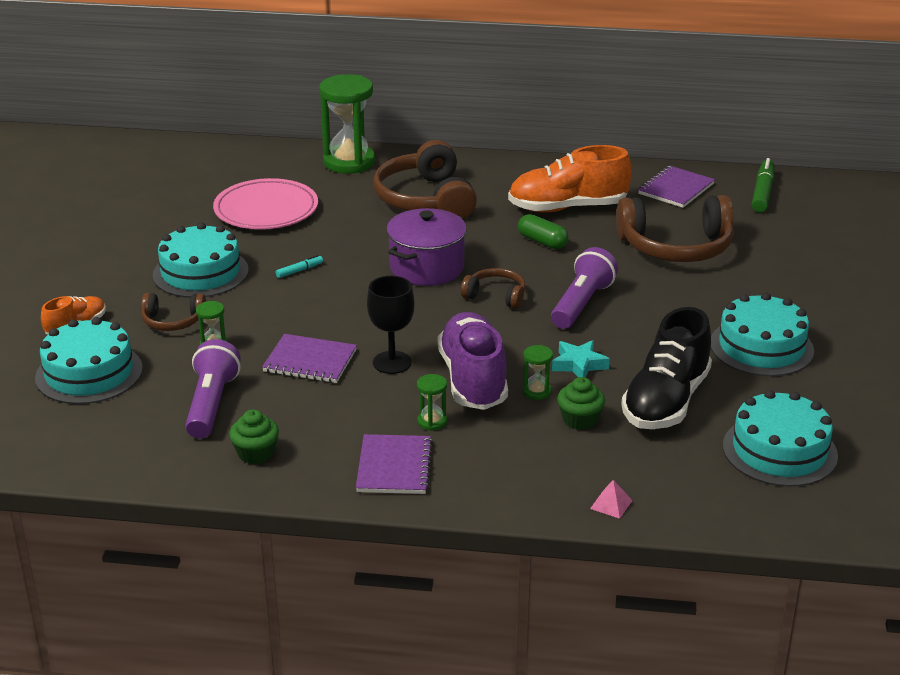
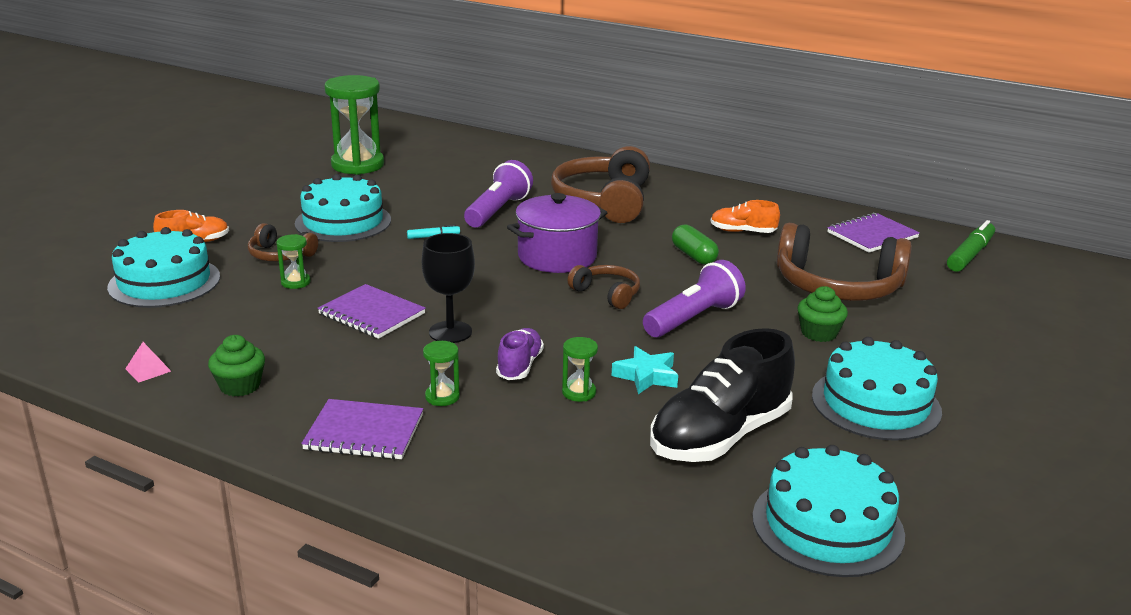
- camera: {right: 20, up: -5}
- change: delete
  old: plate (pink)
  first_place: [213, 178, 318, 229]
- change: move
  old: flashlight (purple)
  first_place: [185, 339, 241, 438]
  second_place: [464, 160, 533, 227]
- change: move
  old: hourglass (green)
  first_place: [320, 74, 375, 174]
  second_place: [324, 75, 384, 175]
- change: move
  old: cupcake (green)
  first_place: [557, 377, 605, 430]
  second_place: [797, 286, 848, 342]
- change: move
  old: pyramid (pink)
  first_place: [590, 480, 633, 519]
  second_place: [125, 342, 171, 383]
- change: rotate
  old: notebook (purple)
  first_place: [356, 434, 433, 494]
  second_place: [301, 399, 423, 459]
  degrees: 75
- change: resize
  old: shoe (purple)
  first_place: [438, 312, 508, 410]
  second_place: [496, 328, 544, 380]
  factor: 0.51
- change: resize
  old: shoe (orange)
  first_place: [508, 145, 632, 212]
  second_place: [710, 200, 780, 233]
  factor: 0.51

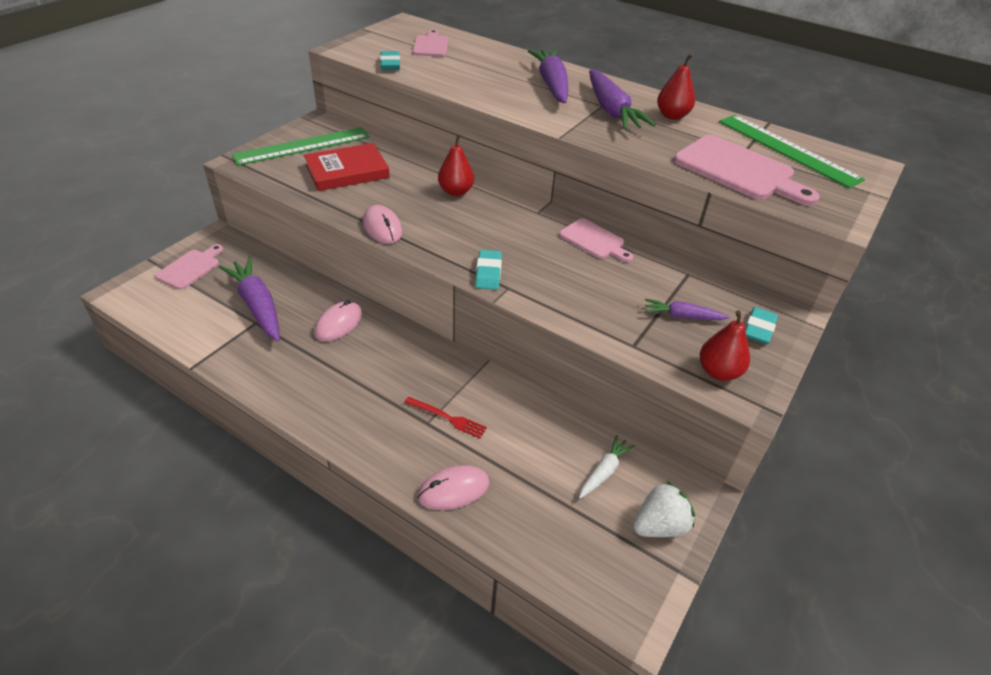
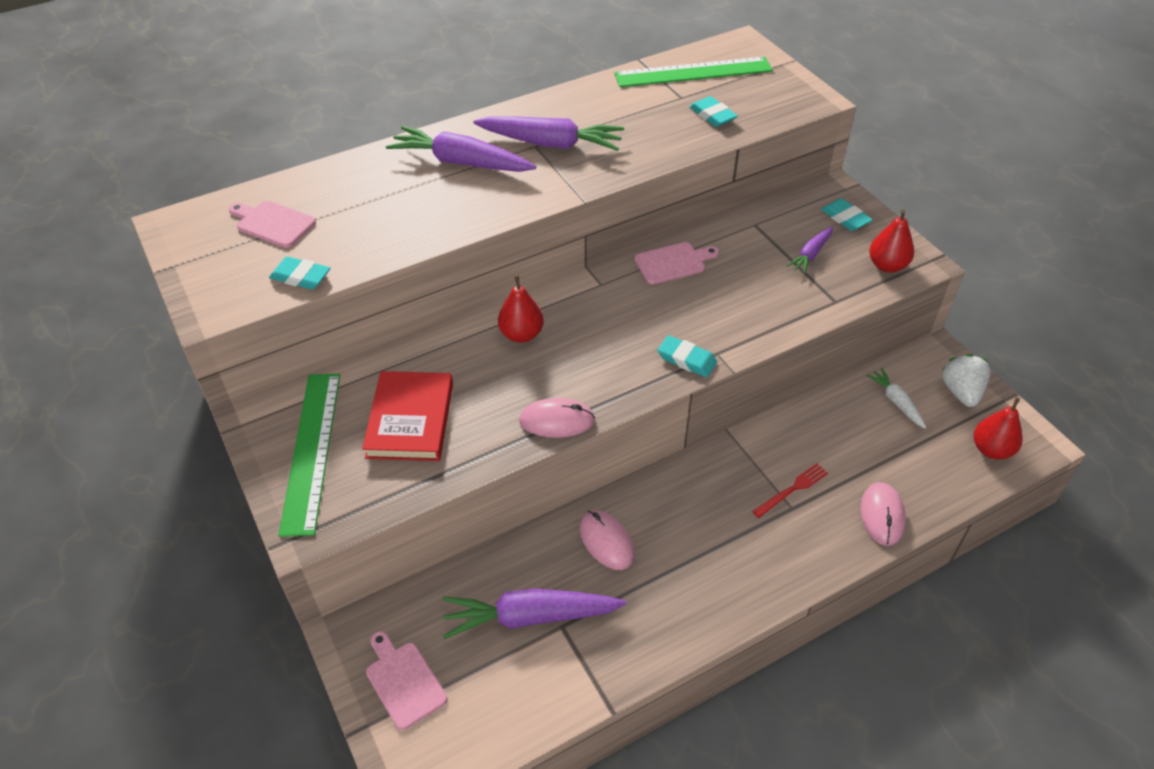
- camera: {right: -60, up: 5}
- change: move
  old: pear (red)
  first_place: [657, 54, 695, 120]
  second_place: [974, 397, 1023, 460]
- change: replace
  old: cutting board (pink)
  new: eraser (turquoise)
  first_place: [674, 135, 820, 206]
  second_place: [690, 96, 738, 127]

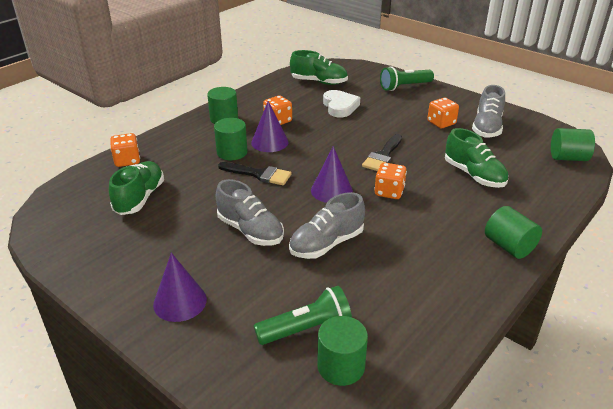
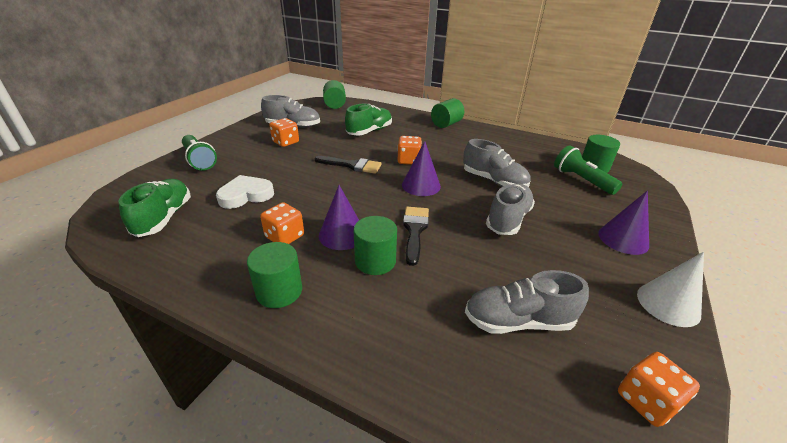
- camera: {right: -105, up: 0}
- change: insert
  new: cone (white)
  second_place: [637, 252, 704, 327]
- change: move
  old: dice (orange)
  first_place: [110, 133, 140, 167]
  second_place: [618, 352, 700, 427]
- change: recolor
  old: shoe (green)
  new: shoe (grey)
  first_place: [109, 161, 164, 215]
  second_place: [465, 270, 589, 334]

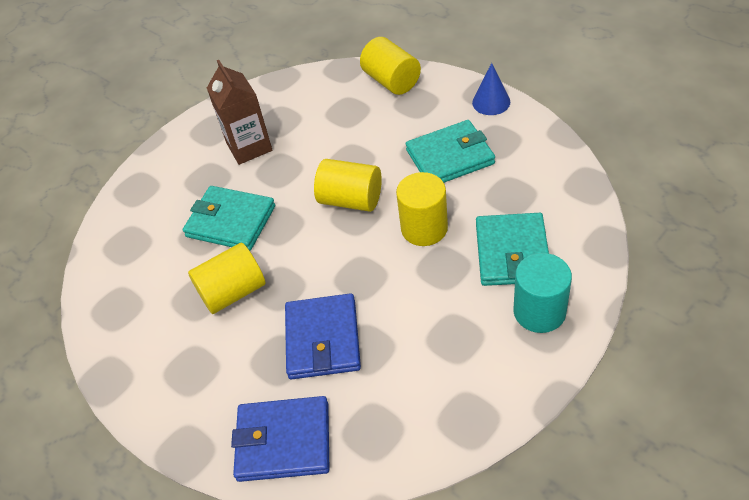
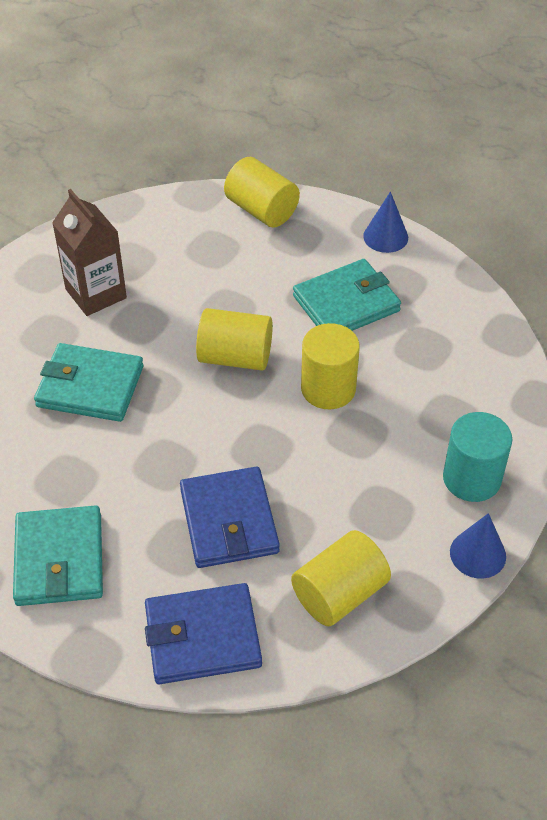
- camera: {right: -15, up: 0}
- change: insert
  new: cone (blue)
  second_place: [450, 513, 506, 579]
- change: move
  old: cylinder (yellow)
  first_place: [188, 243, 266, 314]
  second_place: [291, 530, 391, 626]
- change: move
  old: wallet (turquoise)
  first_place: [476, 213, 549, 286]
  second_place: [13, 505, 103, 606]

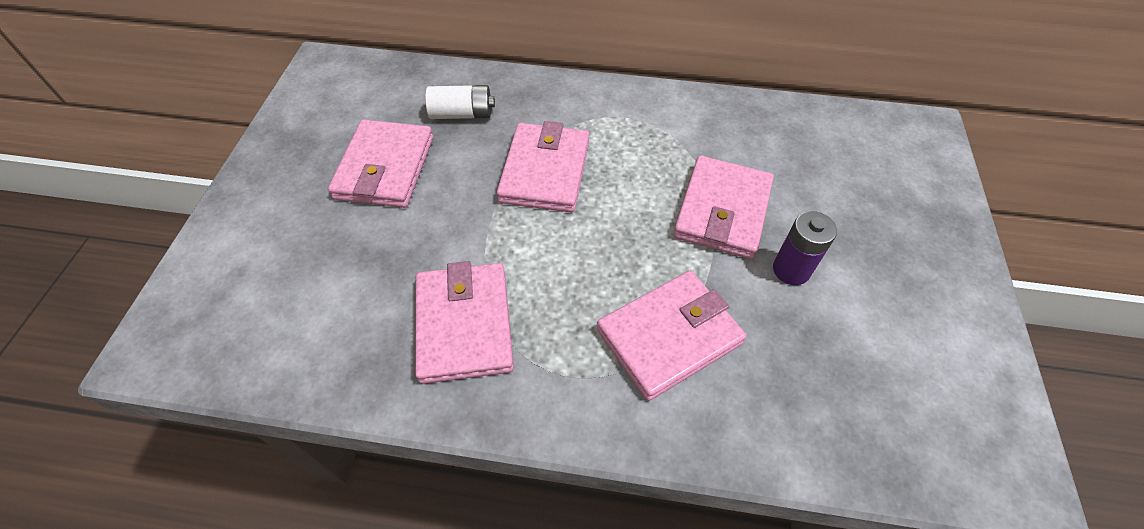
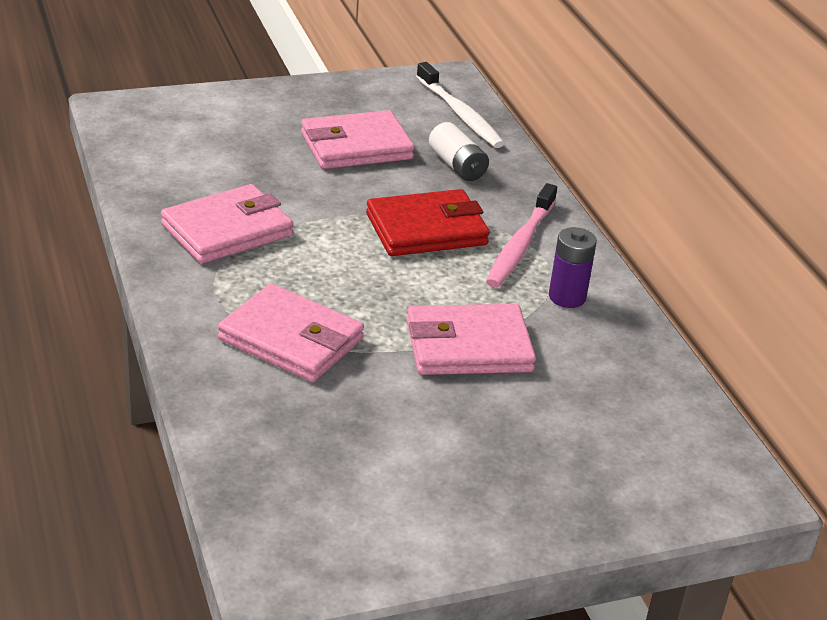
- camera: {right: 60, up: -20}
- change: insert
  new: toothbrush (white)
  second_place: [416, 62, 505, 148]
- change: insert
  new: toothbrush (pink)
  second_place: [486, 183, 557, 288]
- change: move
  old: battery (purple)
  first_place: [773, 211, 837, 285]
  second_place: [549, 227, 597, 308]
- change: recolor
  old: wallet (pink)
  new: wallet (red)
  first_place: [497, 121, 589, 212]
  second_place: [366, 189, 490, 256]

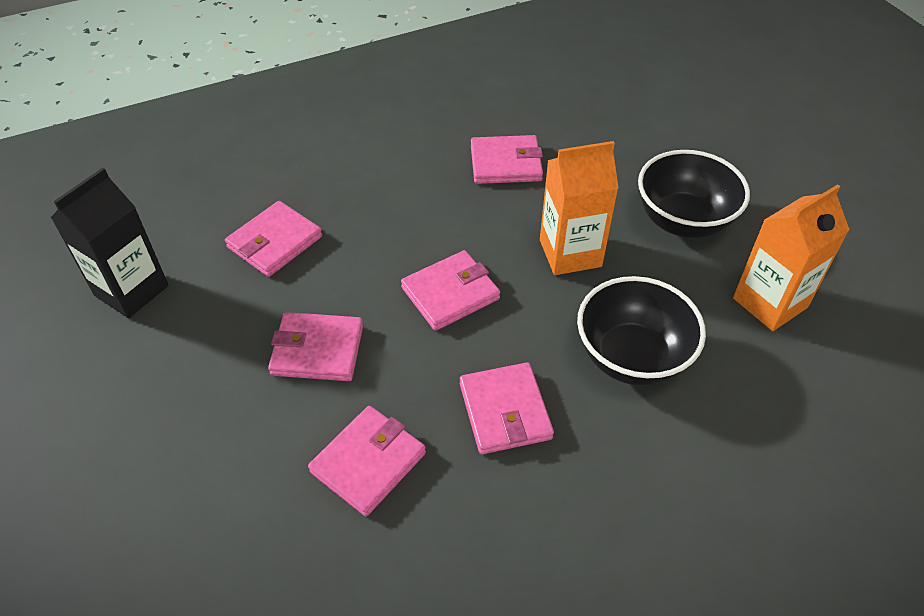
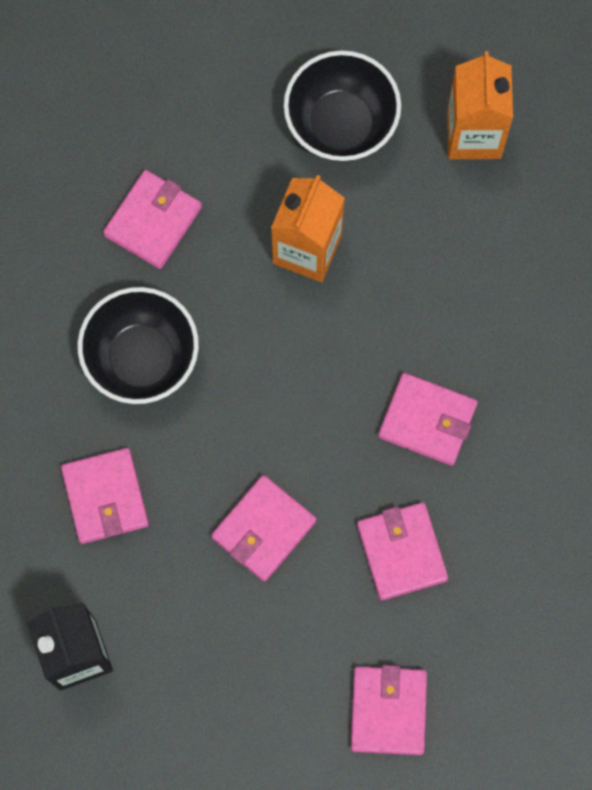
- camera: {right: -55, up: 25}
- change: move
  old: wallet (pink)
  first_place: [401, 250, 500, 331]
  second_place: [351, 665, 427, 755]
- change: move
  old: bowl (black)
  first_place: [577, 276, 706, 386]
  second_place: [78, 287, 199, 404]

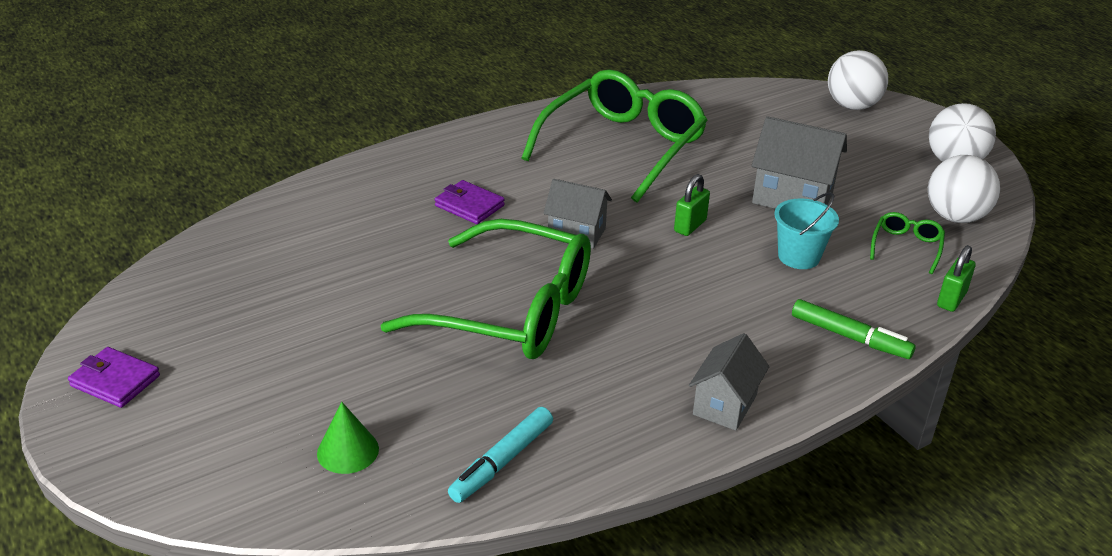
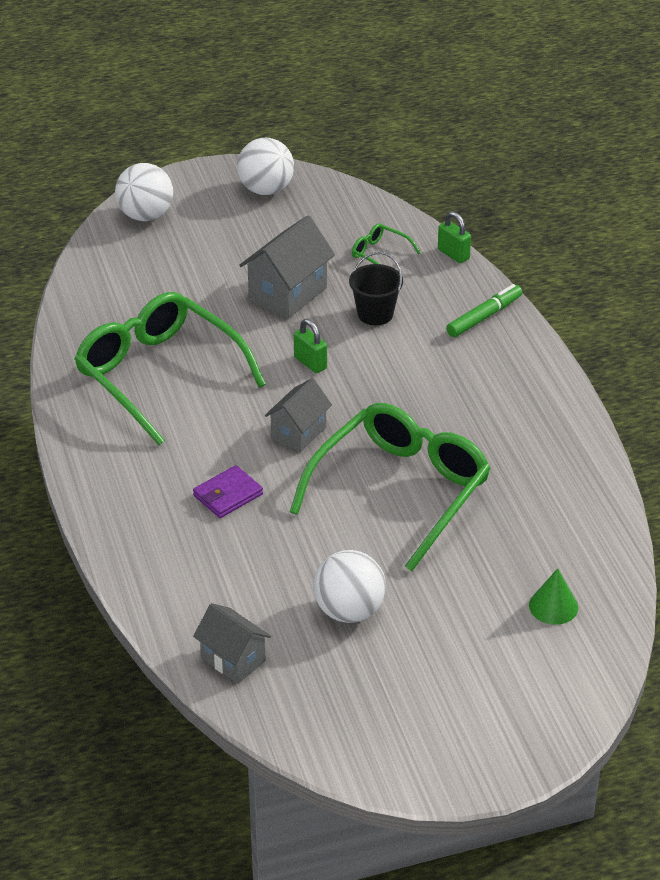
- camera: {right: -75, up: 5}
- change: delete
  old: wallet (purple)
  first_place: [68, 347, 160, 408]
- change: delete
  old: marker (turquoise)
  first_place: [448, 407, 553, 503]
- change: move
  old: house (grey)
  first_place: [689, 333, 769, 431]
  second_place: [193, 603, 271, 683]
- change: move
  old: ball (white)
  first_place: [928, 155, 1000, 223]
  second_place: [313, 550, 386, 623]
- change: recolor
  old: bucket (turquoise)
  new: bucket (black)
  first_place: [774, 192, 839, 269]
  second_place: [349, 252, 403, 325]

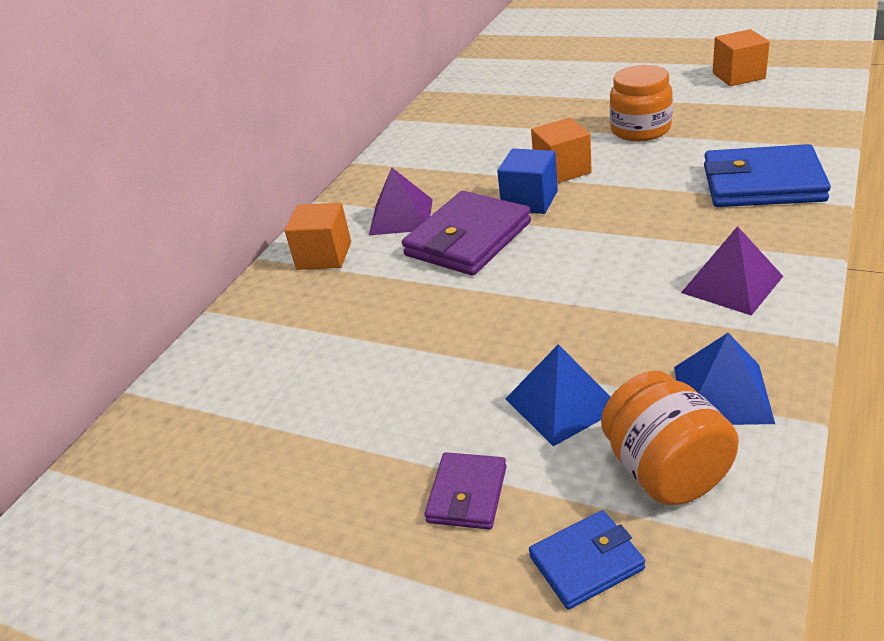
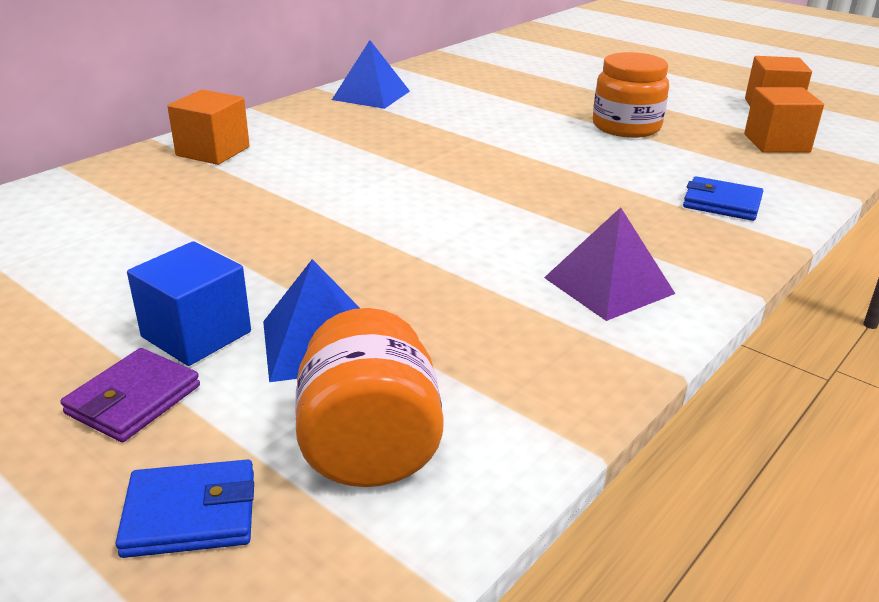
- camera: {right: 10, up: -5}
- change: delete
  old: pyramid (purple)
  first_place: [369, 167, 433, 235]
- change: delete
  old: wallet (purple)
  first_place: [402, 191, 531, 275]
- change: move
  old: cube (blue)
  first_place: [497, 148, 558, 214]
  second_place: [127, 241, 251, 366]
- change: move
  old: cube (orange)
  first_place: [531, 118, 592, 183]
  second_place: [744, 87, 824, 153]
- change: move
  old: pyramid (blue)
  first_place: [674, 333, 775, 425]
  second_place: [332, 40, 410, 109]
- change: resize
  old: wallet (blue)
  first_place: [704, 144, 831, 207]
  second_place: [683, 176, 763, 221]
  factor: 0.54

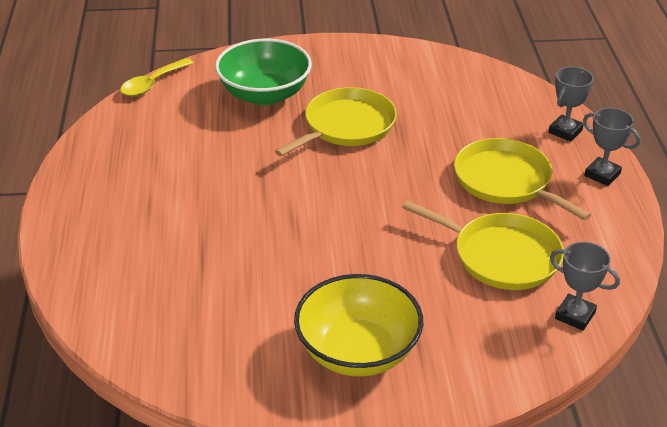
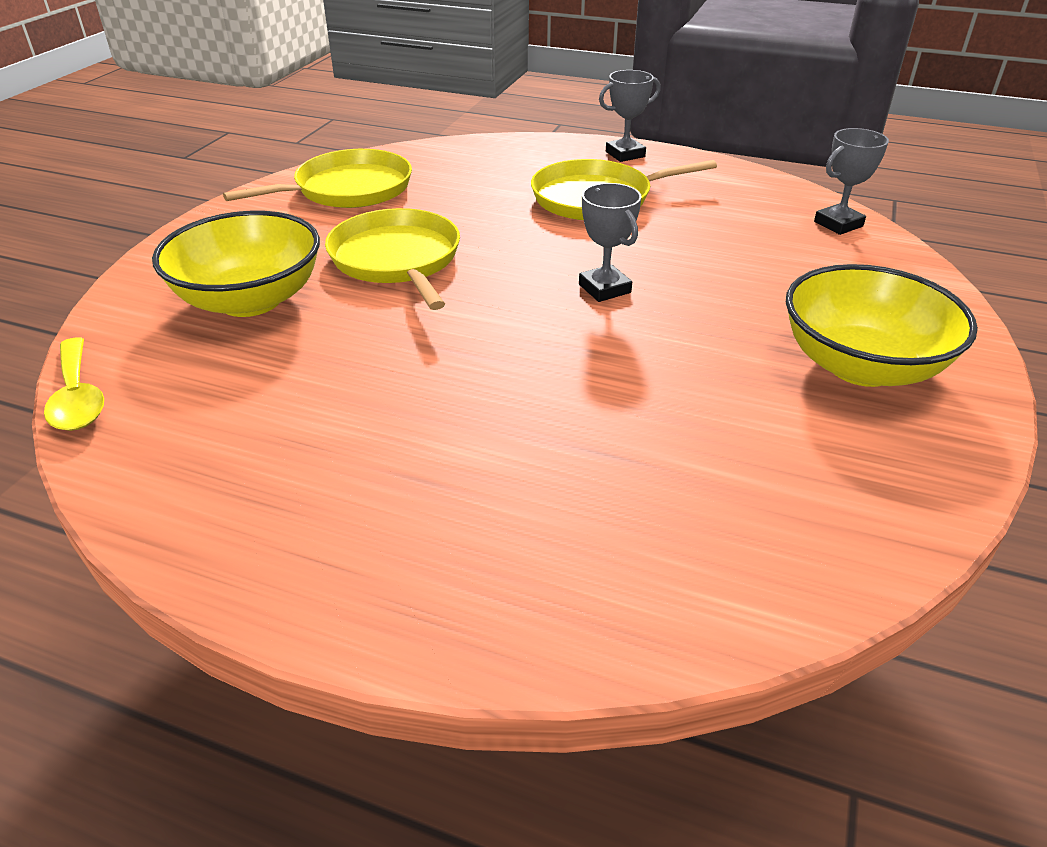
- camera: {right: -65, up: 0}
- change: move
  old: pan (yellow)
  first_place: [402, 200, 564, 290]
  second_place: [223, 149, 412, 208]
- change: move
  old: trophy (grey)
  first_place: [549, 67, 594, 141]
  second_place: [579, 183, 642, 302]
- change: recolor
  old: bowl (green)
  new: bowl (yellow)
  first_place: [215, 39, 312, 105]
  second_place: [152, 211, 320, 317]

